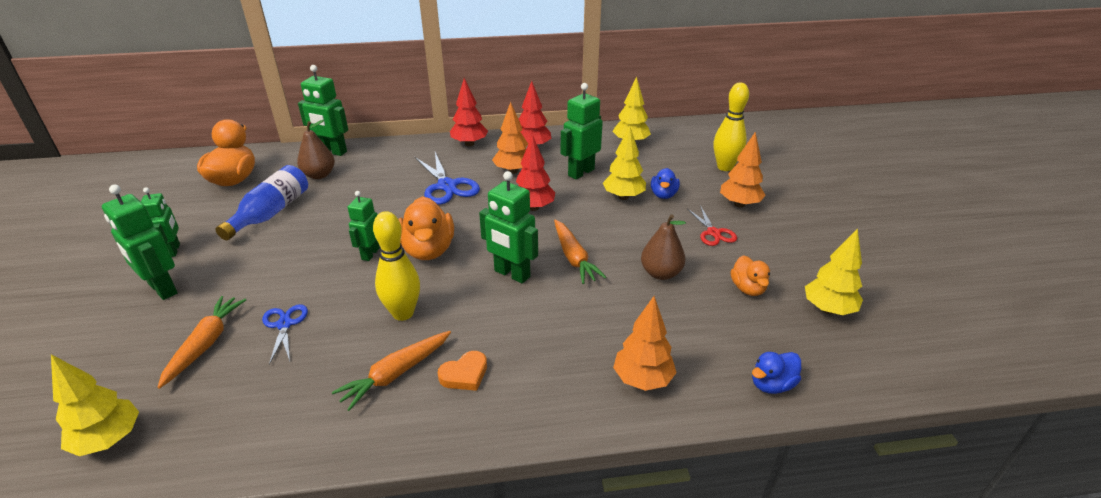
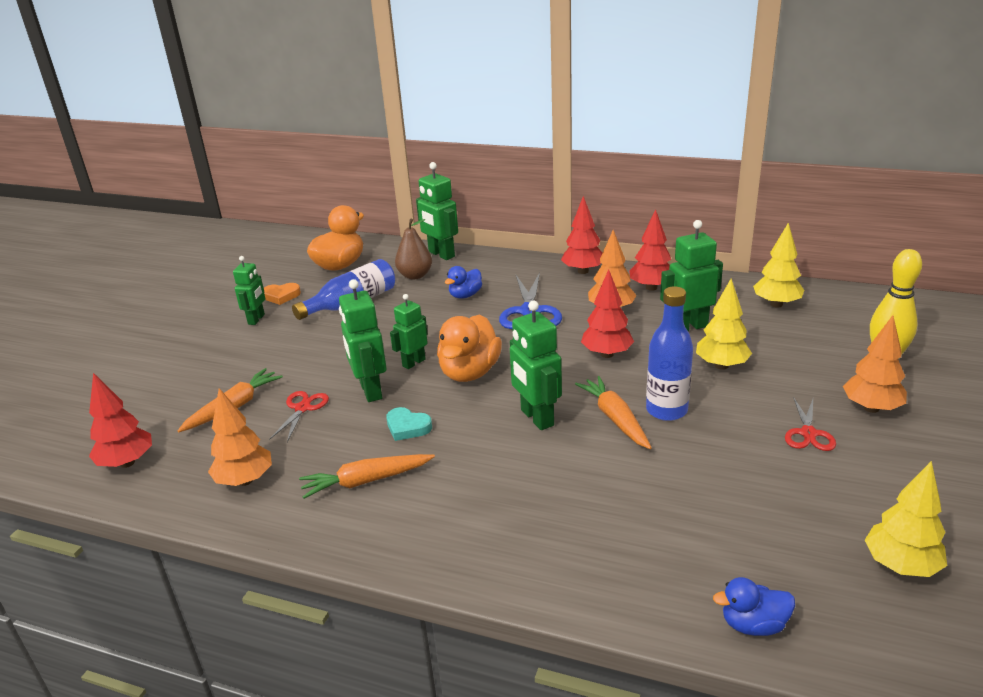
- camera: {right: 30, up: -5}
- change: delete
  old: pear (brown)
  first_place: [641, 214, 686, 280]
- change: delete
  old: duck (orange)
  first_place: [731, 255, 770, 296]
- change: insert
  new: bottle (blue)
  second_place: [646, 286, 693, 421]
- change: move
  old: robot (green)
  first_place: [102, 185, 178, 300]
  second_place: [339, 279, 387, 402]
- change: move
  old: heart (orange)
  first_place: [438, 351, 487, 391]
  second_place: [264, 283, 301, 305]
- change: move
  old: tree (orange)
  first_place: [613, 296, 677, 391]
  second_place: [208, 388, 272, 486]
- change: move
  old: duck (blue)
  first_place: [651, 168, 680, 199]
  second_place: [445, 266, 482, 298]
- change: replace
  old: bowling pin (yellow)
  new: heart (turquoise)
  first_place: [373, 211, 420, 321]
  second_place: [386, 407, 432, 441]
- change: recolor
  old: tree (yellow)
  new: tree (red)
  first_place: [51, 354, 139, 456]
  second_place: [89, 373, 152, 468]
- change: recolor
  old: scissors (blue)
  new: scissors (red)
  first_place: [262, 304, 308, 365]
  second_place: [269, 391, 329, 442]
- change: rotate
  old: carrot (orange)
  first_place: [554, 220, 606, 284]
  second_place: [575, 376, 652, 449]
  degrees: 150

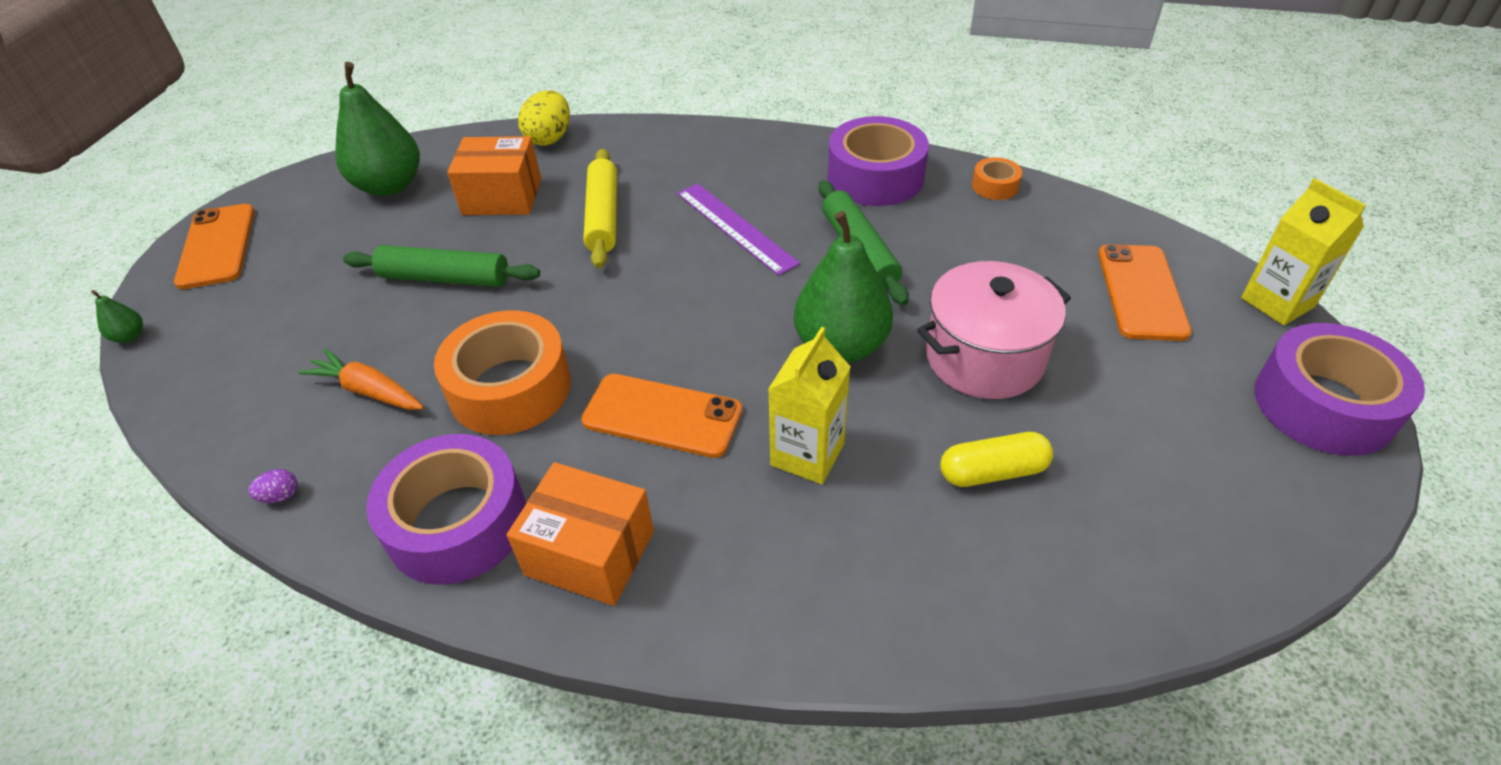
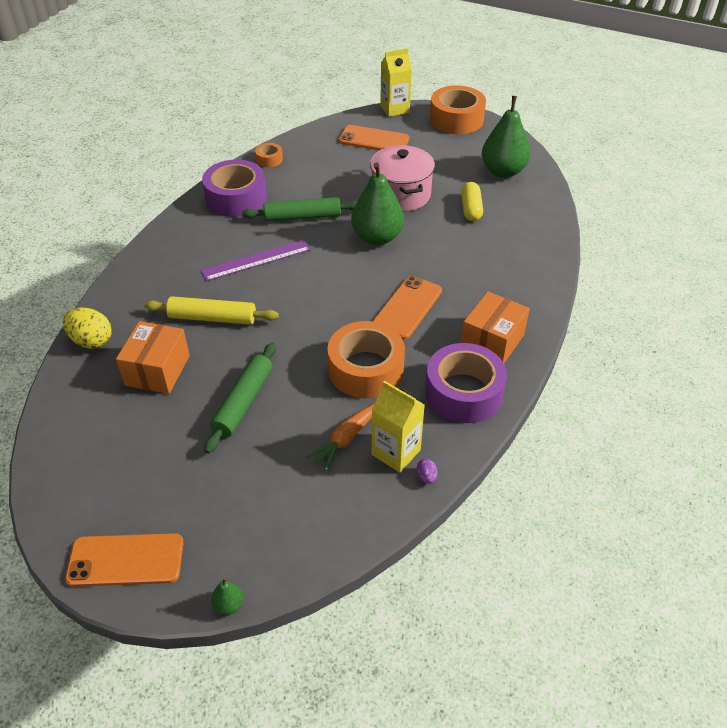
- camera: {right: -80, up: 0}
- change: move
  old: pear (green)
  first_place: [335, 62, 420, 196]
  second_place: [481, 96, 531, 178]
- change: move
  old: carton (yellow)
  first_place: [768, 327, 850, 484]
  second_place: [372, 381, 425, 472]
- change: recolor
  old: tape (purple)
  new: tape (orange)
  first_place: [1254, 323, 1425, 456]
  second_place: [430, 86, 486, 134]

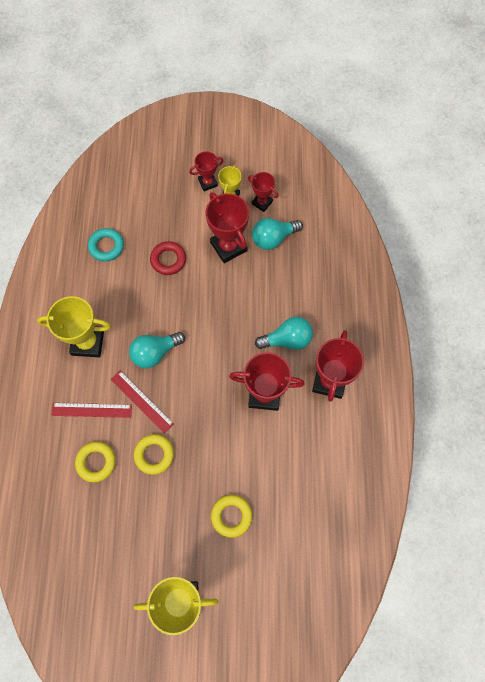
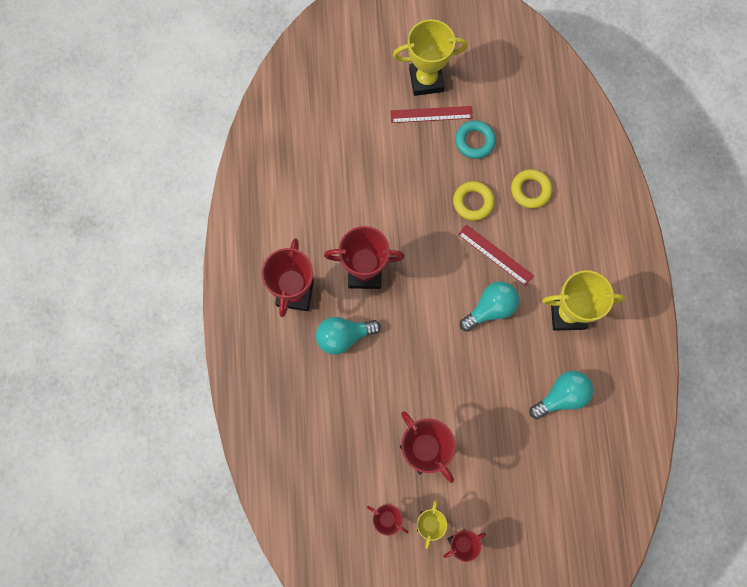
- camera: {right: 175, up: 5}
- change: delete
  old: ring (red)
  first_place: [150, 241, 186, 275]
- change: delete
  old: ring (yellow)
  first_place: [211, 495, 252, 538]
- change: move
  old: ruler (red)
  first_place: [51, 403, 132, 418]
  second_place: [390, 106, 473, 123]
- change: move
  old: ring (turquoise)
  first_place: [88, 228, 124, 261]
  second_place: [455, 121, 496, 159]
- change: move
  old: light bulb (turquoise)
  first_place: [252, 218, 303, 250]
  second_place: [530, 371, 593, 419]

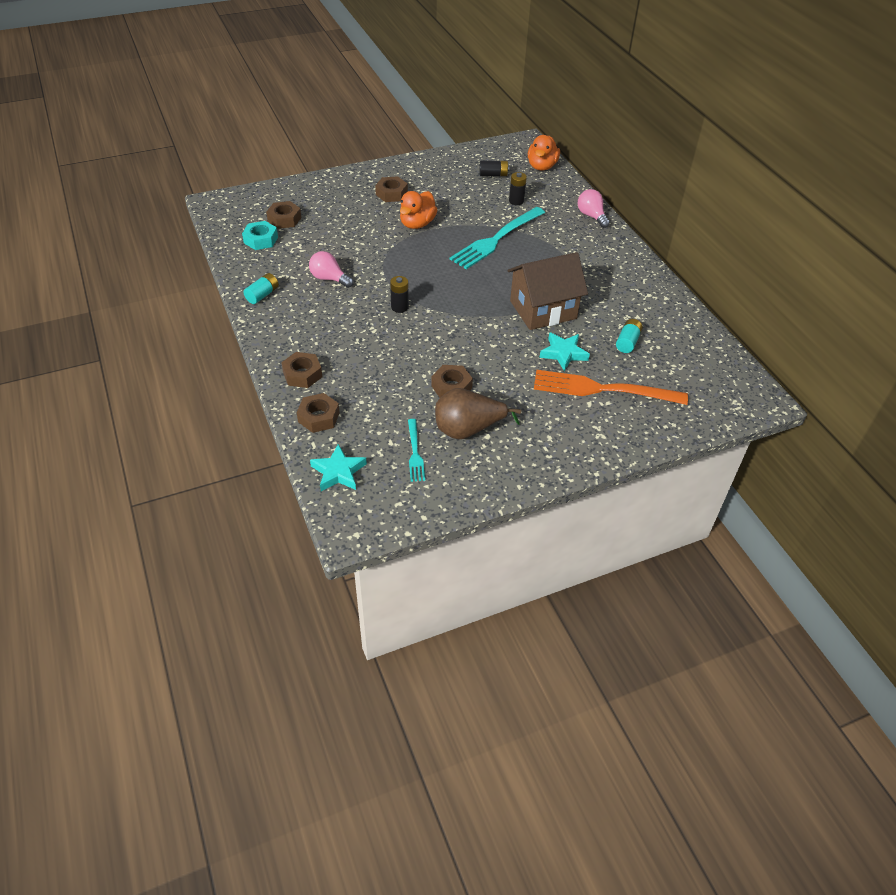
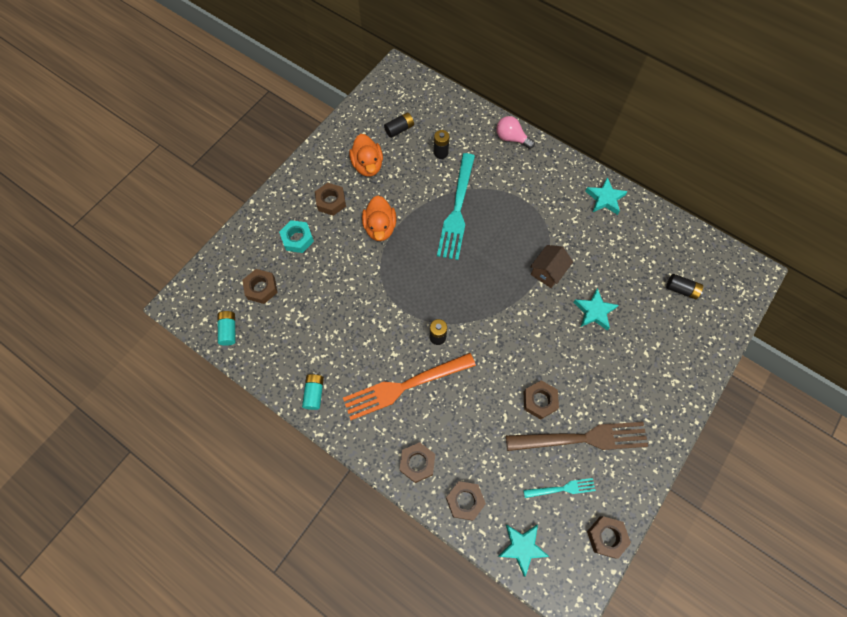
- camera: {right: -30, up: 20}
- change: delete
  old: light bulb (pink)
  first_place: [309, 251, 353, 288]
- change: insert
  new: star (turquoise)
  second_place: [585, 177, 628, 215]
- change: insert
  new: nut (brown)
  second_place: [587, 516, 631, 559]
- change: insert
  new: battery (black)
  second_place: [666, 274, 703, 299]
- change: move
  old: nut (turquoise)
  first_place: [242, 221, 278, 250]
  second_place: [279, 220, 314, 253]
- change: move
  old: duck (orange)
  first_place: [528, 135, 560, 170]
  second_place: [349, 134, 383, 177]
- change: move
  old: fork (orange)
  first_place: [534, 370, 688, 405]
  second_place: [343, 353, 476, 420]
- change: move
  old: battery (turquoise)
  first_place: [616, 319, 643, 353]
  second_place: [218, 311, 236, 346]
- change: replace
  old: pear (brown)
  new: fork (brown)
  first_place: [435, 388, 521, 439]
  second_place: [506, 422, 648, 451]
- change: rotate
  old: fork (turquoise)
  first_place: [408, 419, 425, 482]
  second_place: [523, 478, 596, 498]
  degrees: -60
- change: resize
  old: house (brown)
  first_place: [507, 252, 588, 330]
  second_place: [530, 245, 573, 288]
  factor: 0.56

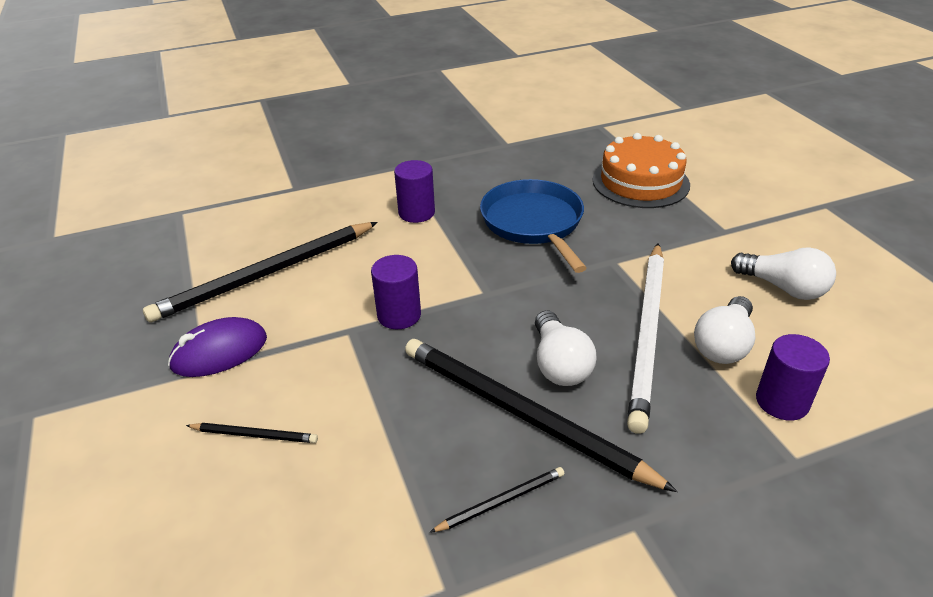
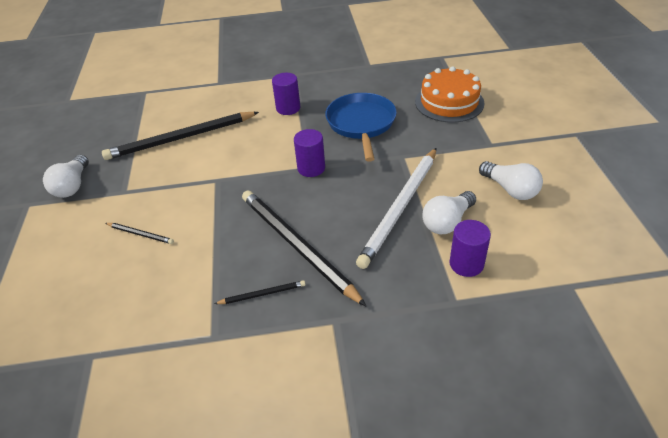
- camera: {right: 15, up: 5}
- change: delete
  old: mouse (purple)
  first_place: [168, 317, 267, 377]
- change: move
  old: cylinder (purple)
  first_place: [371, 255, 421, 329]
  second_place: [294, 129, 325, 177]
- change: move
  old: light bulb (white)
  first_place: [535, 310, 596, 386]
  second_place: [43, 155, 89, 198]

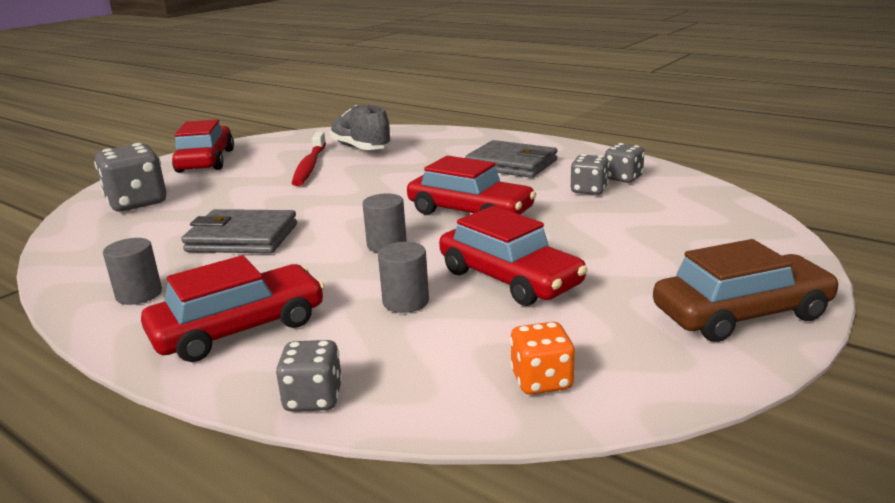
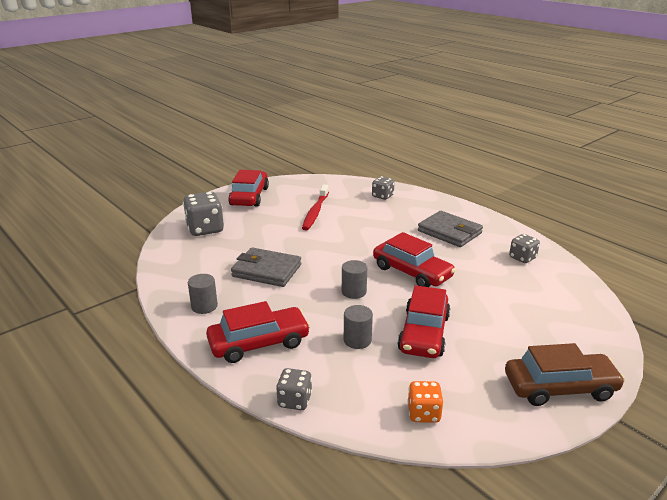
- camera: {right: 10, up: 5}
- change: delete
  old: shoe (grey)
  first_place: [329, 105, 392, 150]
- change: move
  old: dice (grey)
  first_place: [570, 154, 609, 195]
  second_place: [372, 176, 395, 200]
- change: rotate
  old: car (red)
  first_place: [439, 206, 588, 306]
  second_place: [397, 285, 450, 358]
  degrees: 45

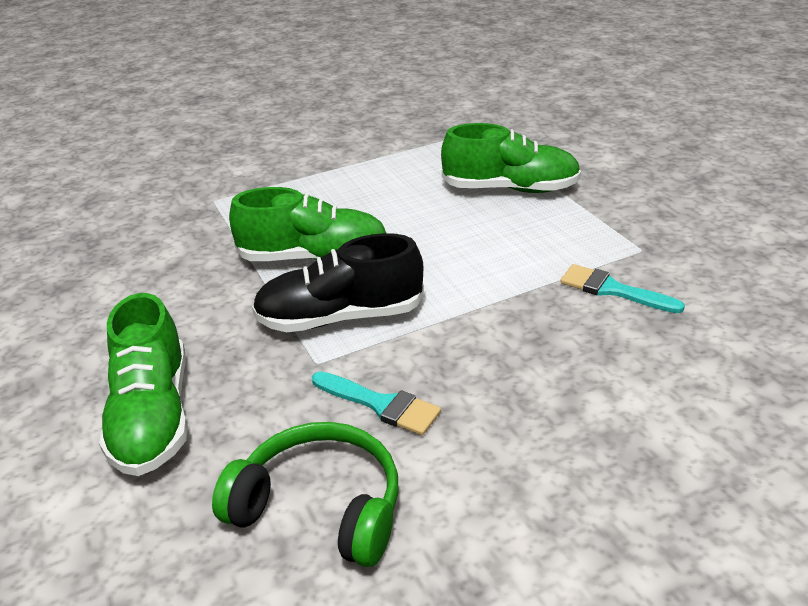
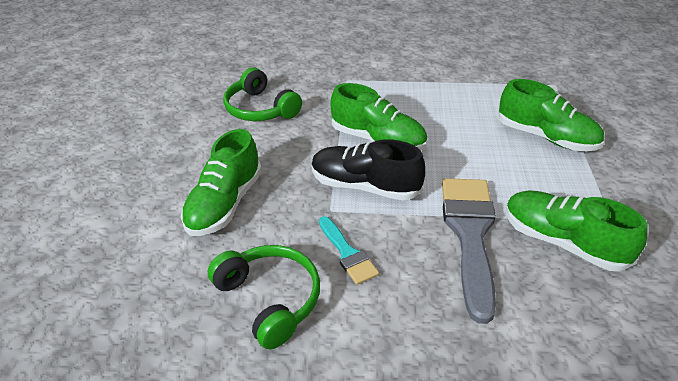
- camera: {right: 30, up: 5}
- change: insert
  new: headphones (green)
  second_place: [223, 68, 302, 121]
- change: insert
  new: brush (grey)
  second_place: [442, 178, 496, 324]
- change: replace
  old: brush (turquoise)
  new: shoe (green)
  first_place: [560, 264, 685, 313]
  second_place: [505, 190, 647, 271]

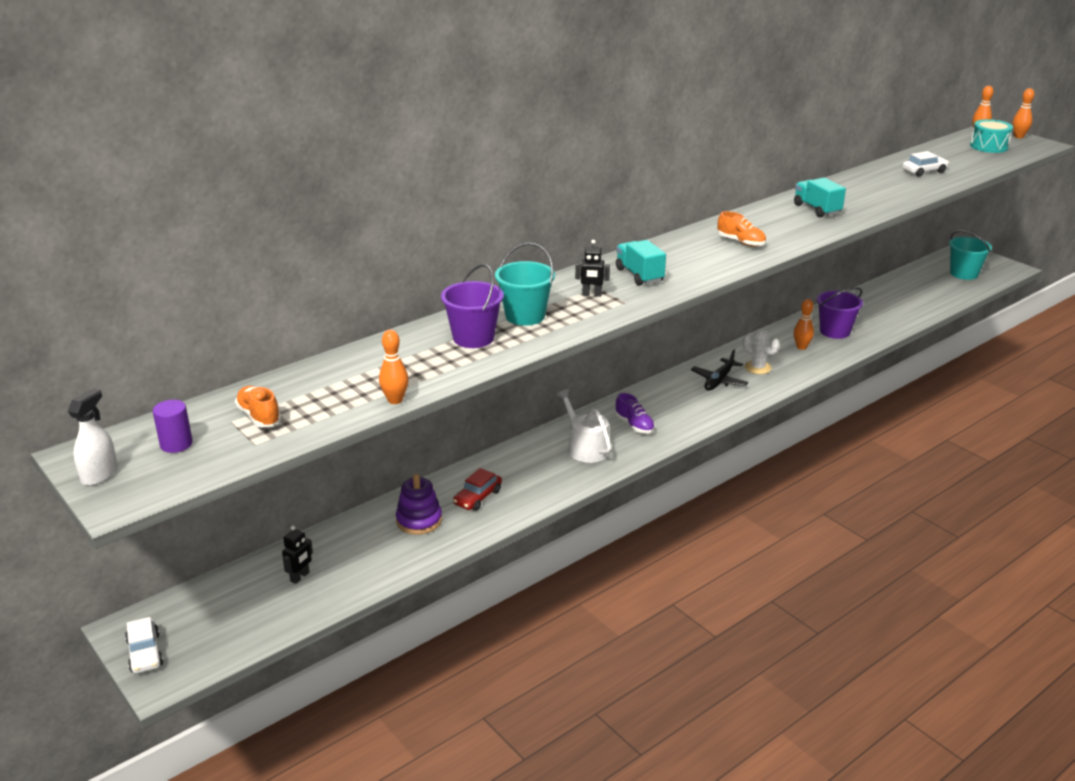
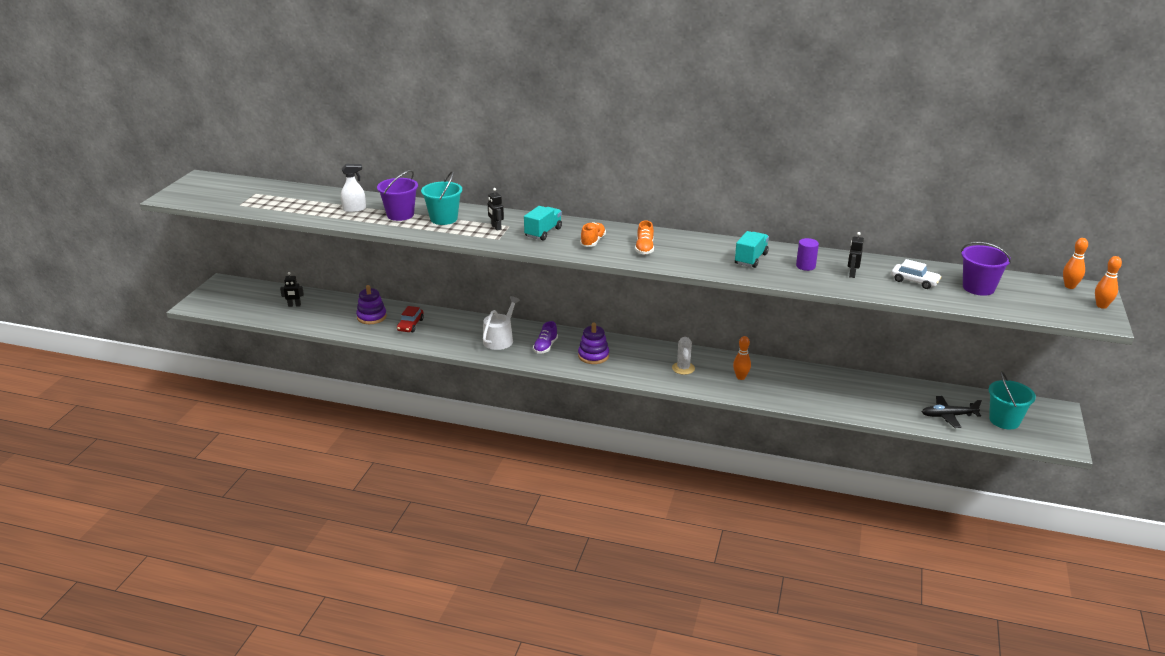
- camera: {right: 55, up: 0}
- change: delete
  old: car (white)
  first_place: [125, 617, 163, 674]
- change: delete
  old: bowling pin (orange)
  first_place: [379, 330, 409, 404]
- change: delete
  old: drum (turquoise)
  first_place: [970, 119, 1013, 153]
- change: insert
  new: stacking toy (purple)
  second_place: [578, 323, 609, 364]
- change: insert
  new: robot (black)
  second_place: [848, 232, 864, 278]
- change: move
  old: spray bottle (white)
  first_place: [68, 388, 118, 486]
  second_place: [341, 164, 366, 213]
- change: move
  old: cylinder (purple)
  first_place: [153, 400, 193, 453]
  second_place: [796, 238, 819, 271]
- change: move
  old: shoe (orange)
  first_place: [235, 386, 281, 427]
  second_place: [580, 222, 606, 247]
- change: move
  old: plane (black)
  first_place: [691, 349, 748, 391]
  second_place: [922, 396, 982, 428]
- change: move
  old: bucket (purple)
  first_place: [817, 287, 863, 339]
  second_place: [961, 242, 1011, 296]
- change: rotate
  old: car (red)
  first_place: [453, 468, 502, 511]
  second_place: [397, 306, 424, 332]
  degrees: -75

